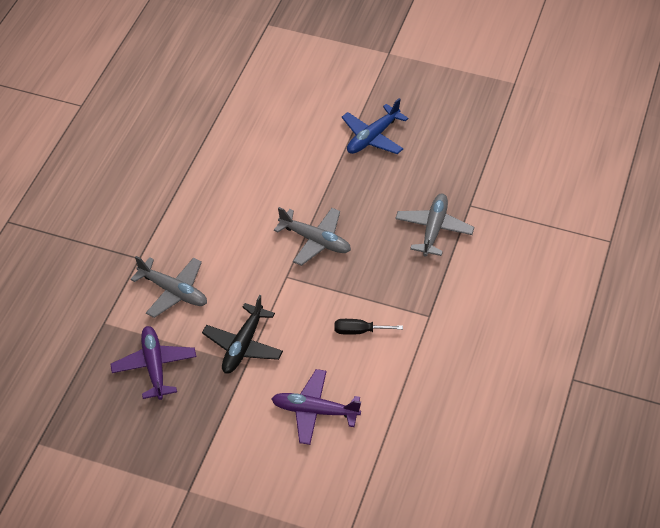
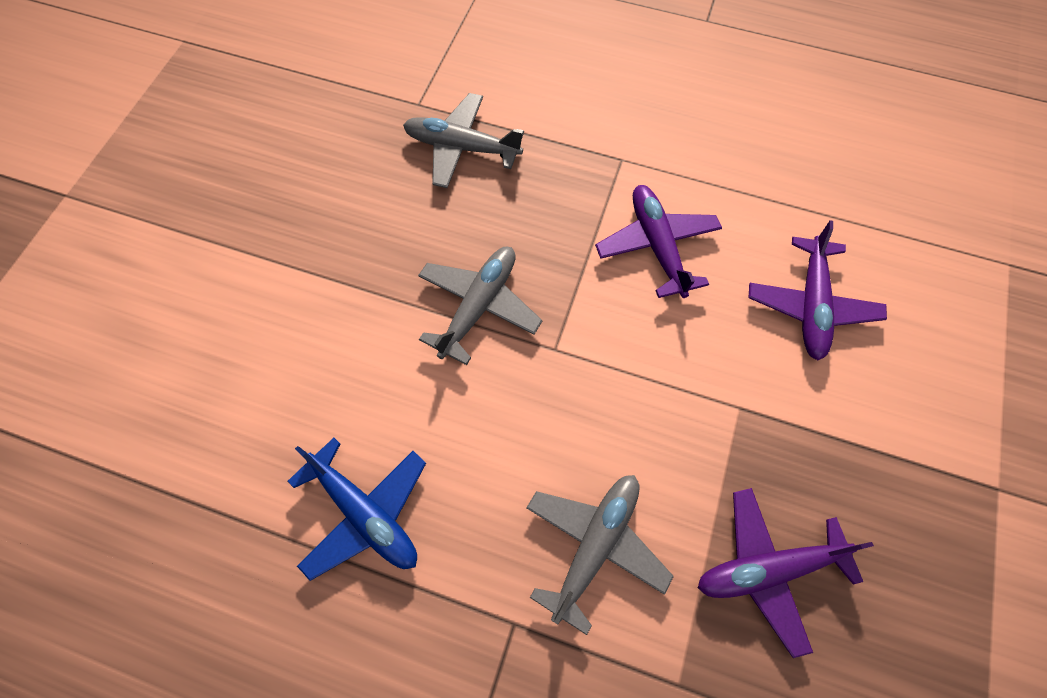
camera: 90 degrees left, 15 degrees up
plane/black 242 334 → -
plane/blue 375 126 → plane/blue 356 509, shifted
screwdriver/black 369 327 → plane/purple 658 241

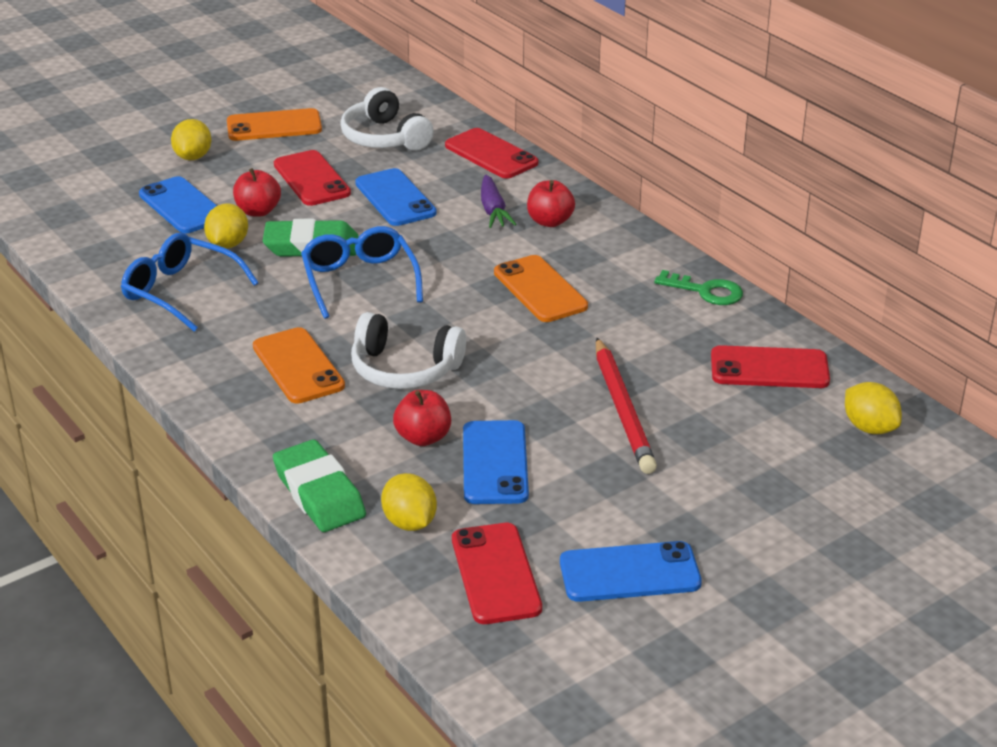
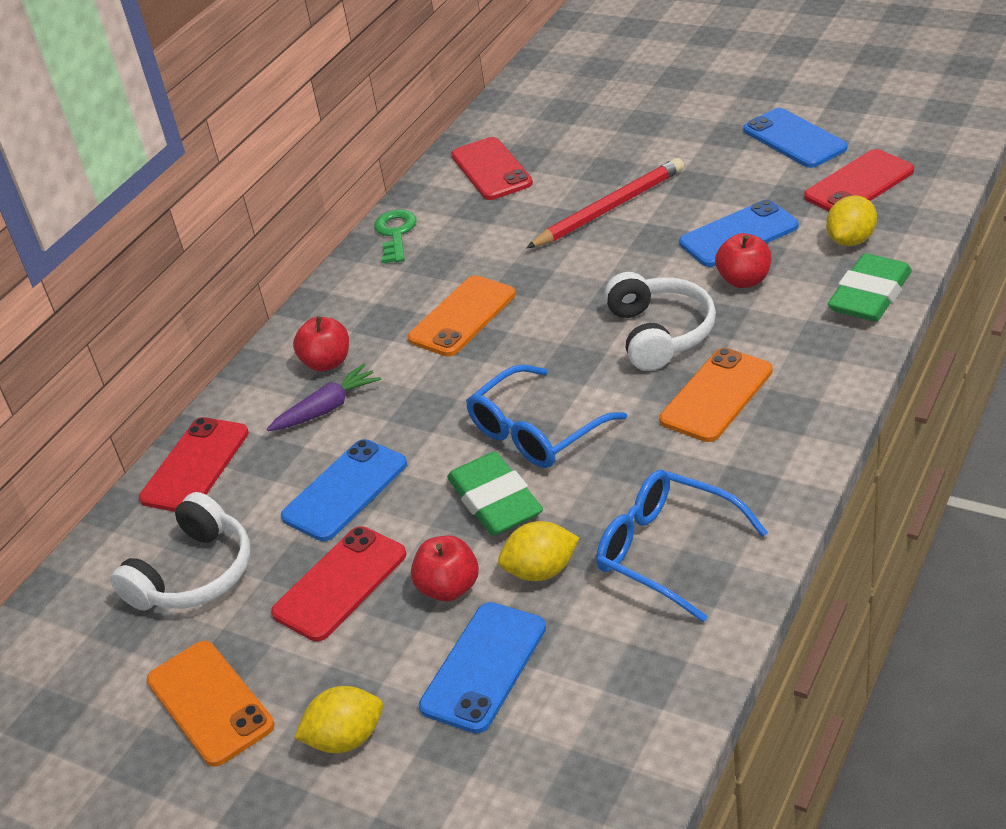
camera: 110 degrees left, 5 degrees up
lemon/yellow 873 408 → -
glasses/blue 190 282 → glasses/blue 682 546, 120 degrees clockwise

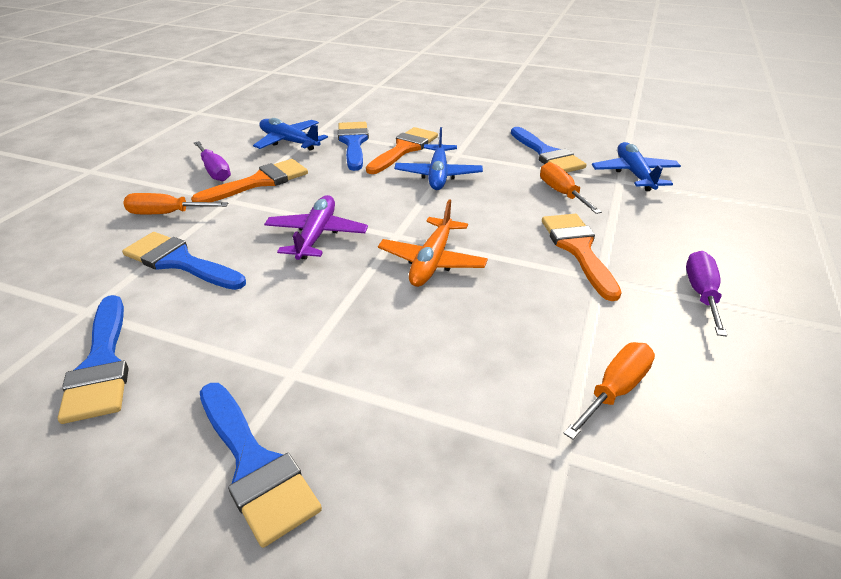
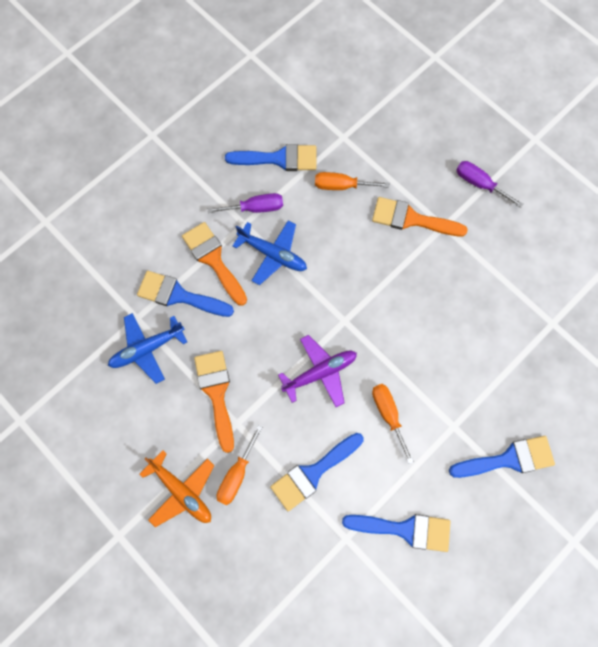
camera: 65 degrees left, 35 degrees up
plane/blue 636 166 → -
screwdriver/purple 212 161 → screwdriver/purple 245 203, shifted
plane/orange 433 243 → plane/orange 177 488, shifted
screwdriver/orange 609 390 → screwdriver/orange 393 424, shifted
plane/purple 316 227 → plane/purple 317 371, 120 degrees clockwise

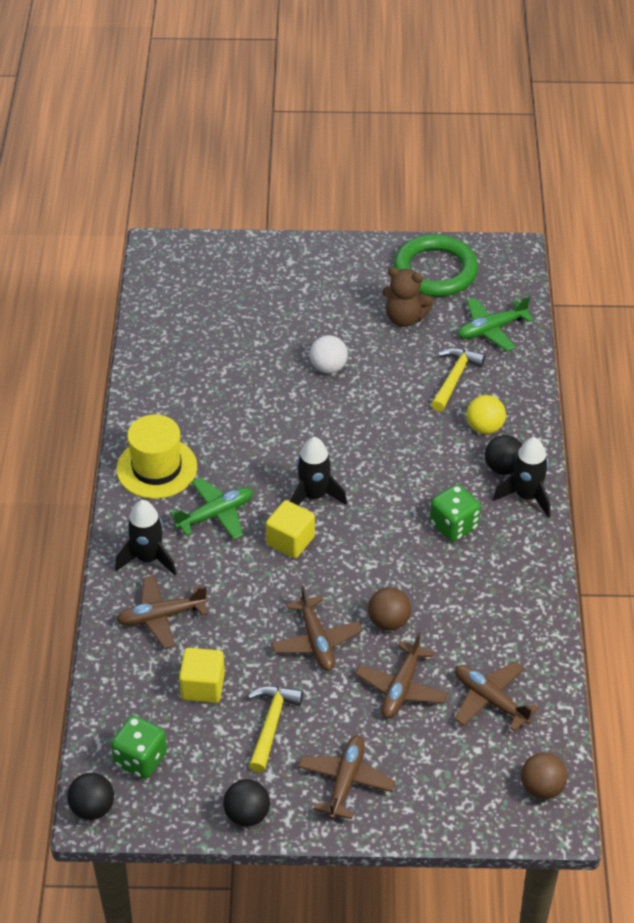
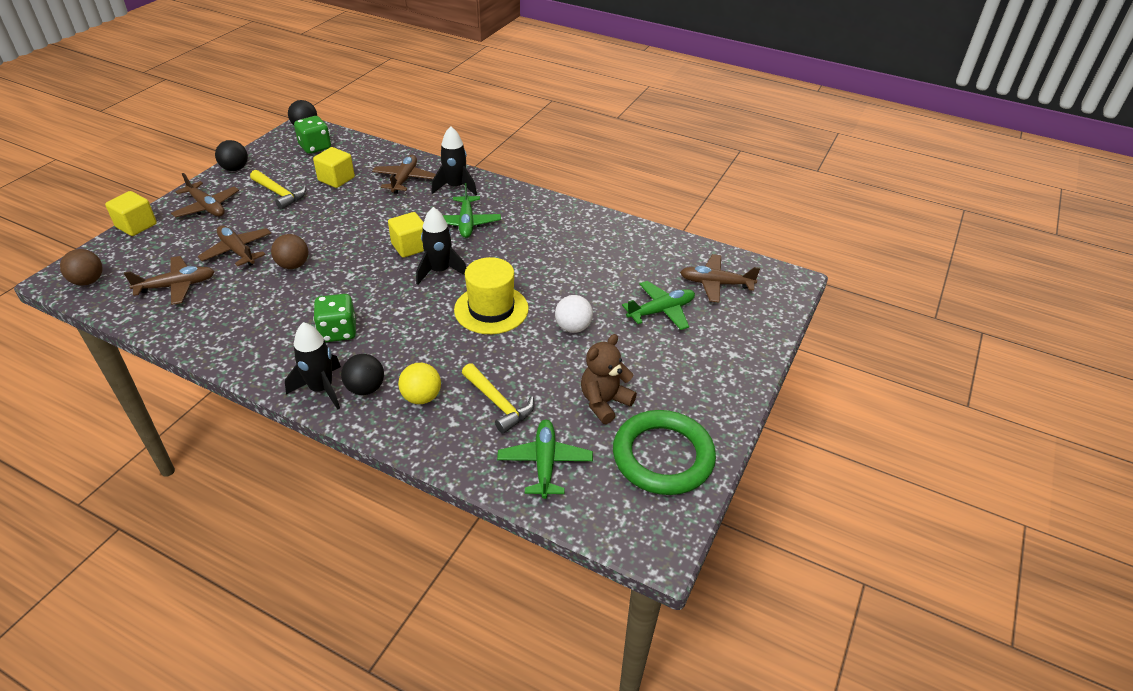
camera: 115 degrees right, 5 degrees down
- → cube/yellow 131 213
- → plane/green 658 305
hat/yellow 156 456 → hat/yellow 491 295, shifted
plane/brown 317 628 → plane/brown 720 278, shifted

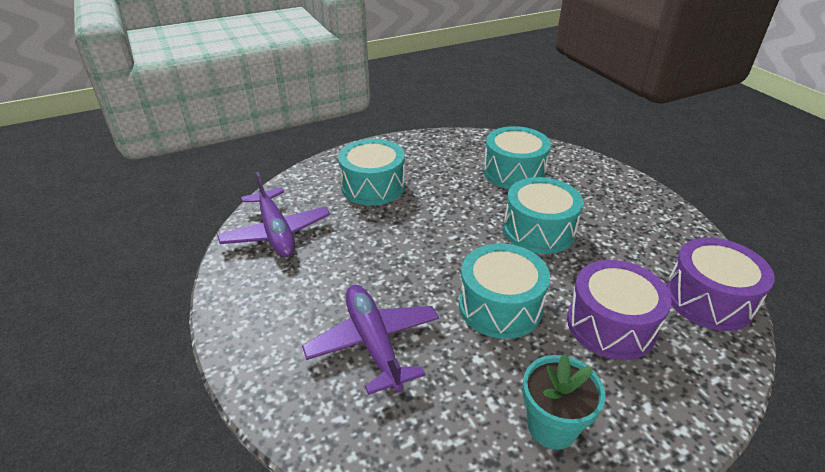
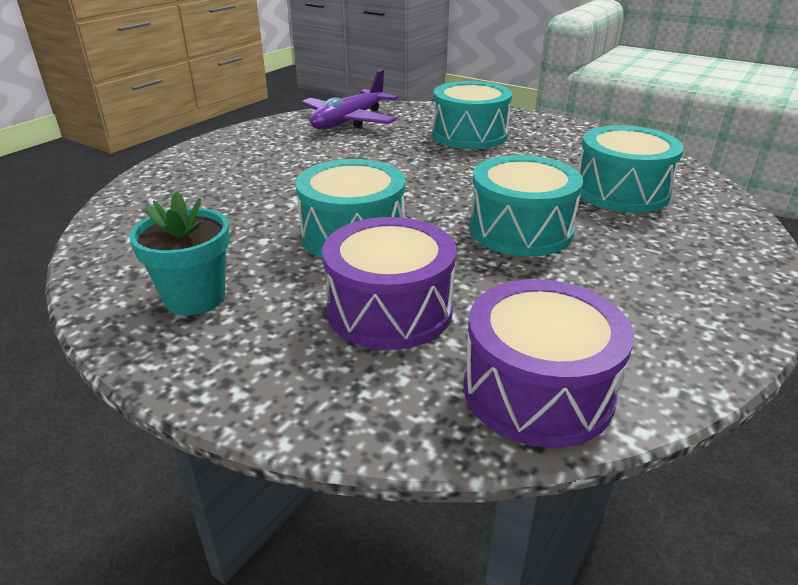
camera: 60 degrees right, 5 degrees down
plane/purple 370 340 → -

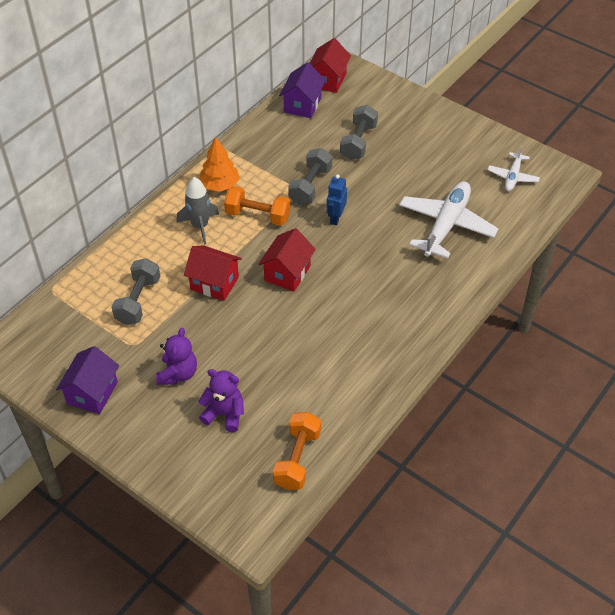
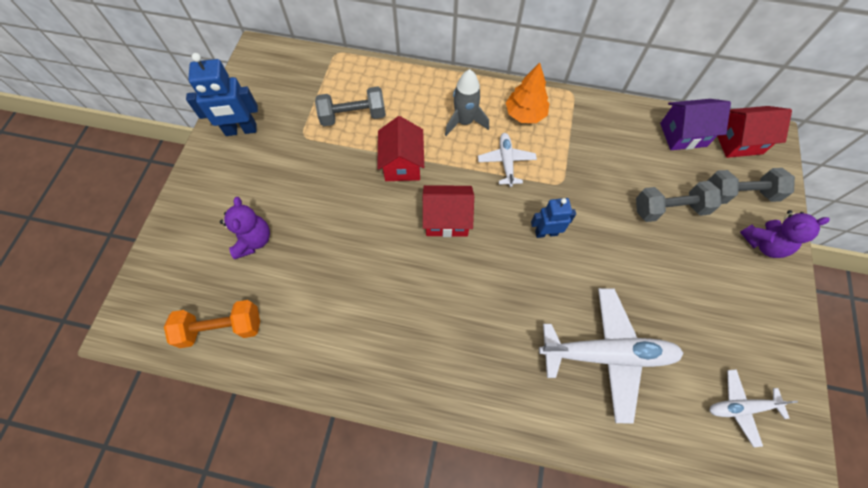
camera: 65 degrees right, 15 degrees up
teddy bear/purple 176 356 → teddy bear/purple 785 234, shifted
dumbbell/grey 310 176 → dumbbell/grey 751 186, shifted
house/purple 87 380 → robot/blue 222 94
dumbbell/orange 257 206 → plane/white 507 160

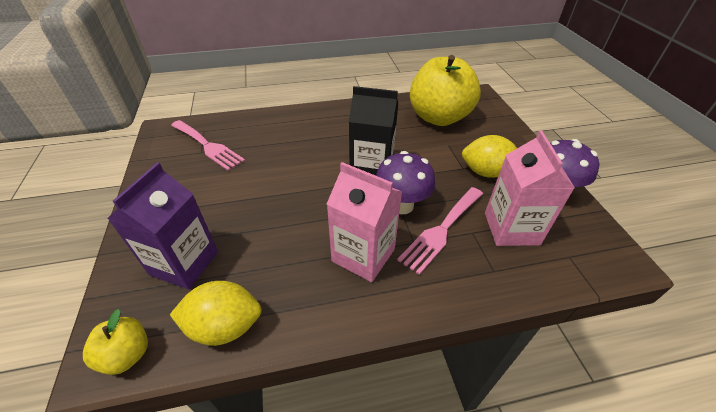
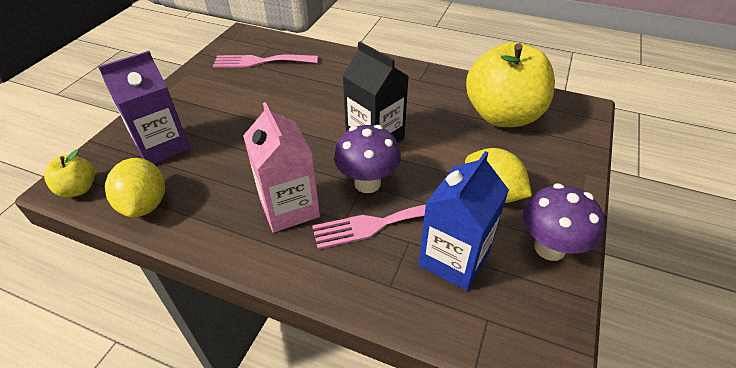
camera: 35 degrees right, 0 degrees up
carton/pink 530 188 → carton/blue 463 221
lemon/yellow 216 313 → lemon/yellow 135 187, 45 degrees clockwise
fork/pink 208 145 → fork/pink 265 61, 105 degrees clockwise

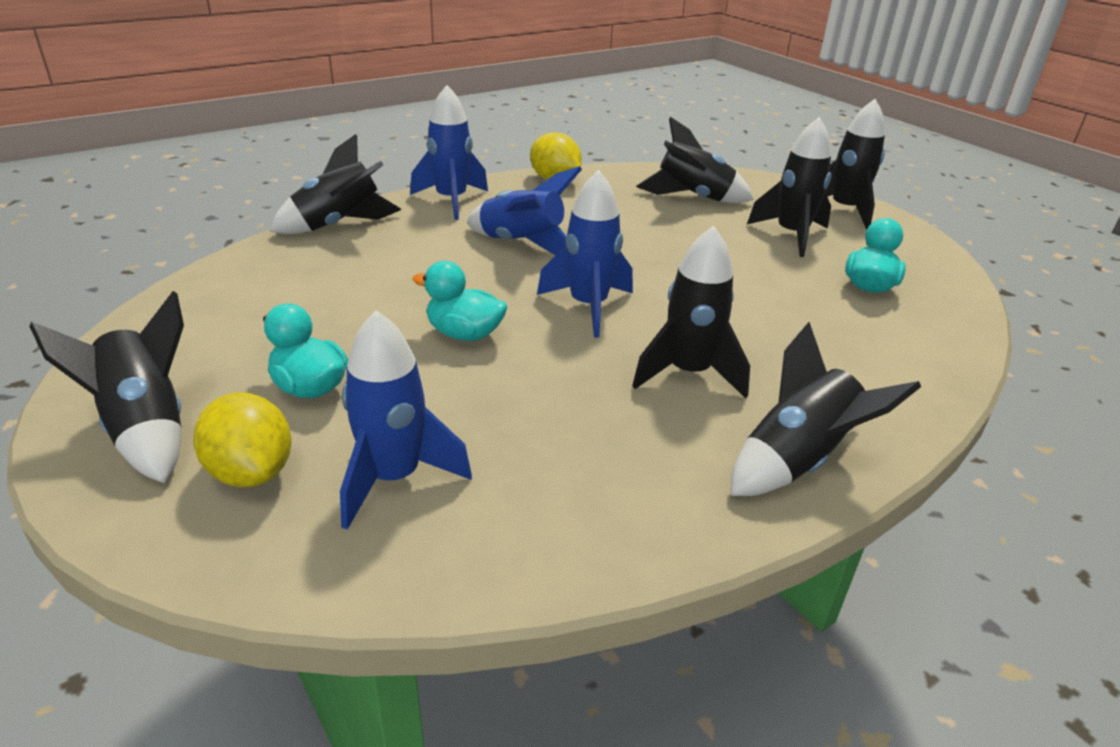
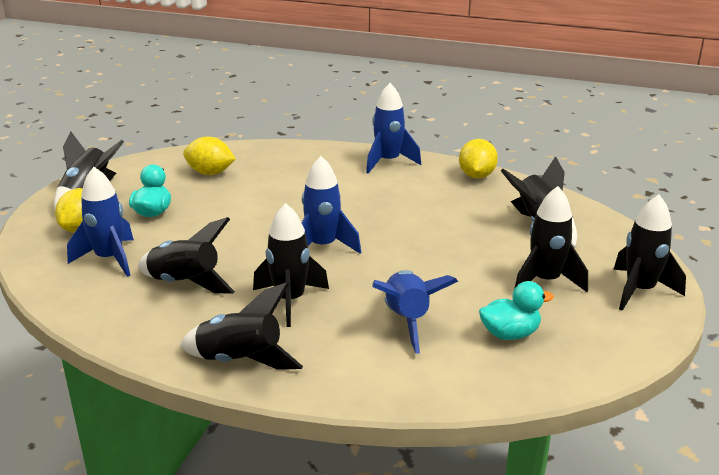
camera: 55 degrees right, 5 degrees down
duck/turquoise 460 301 → -
- → lemon/yellow 209 156
rocket/black 336 184 → rocket/black 186 255, shifted
rocket/blue 524 210 → rocket/blue 415 312, shifted

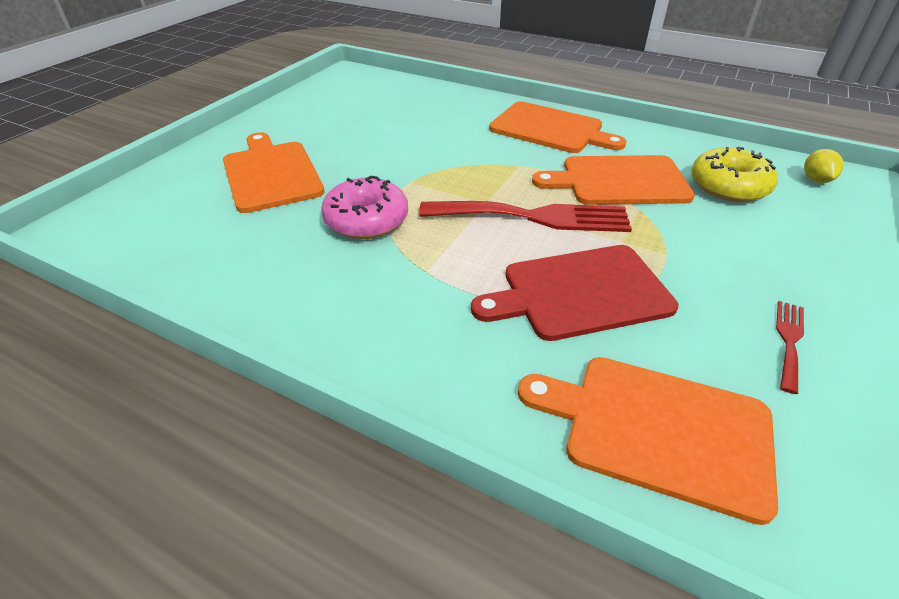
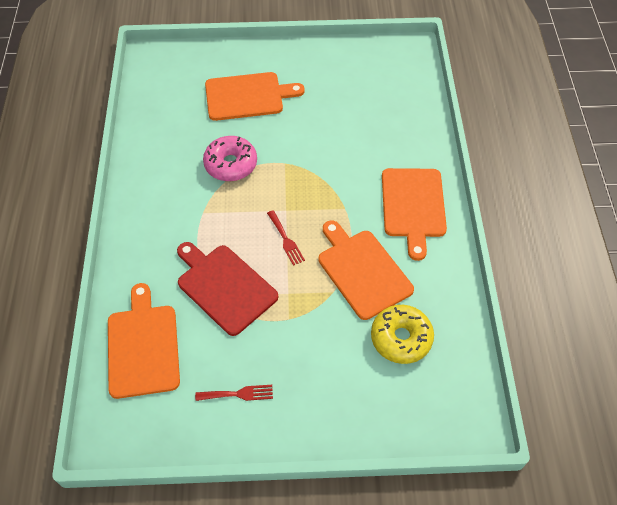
camera: 60 degrees right, 15 degrees up
lemon/yellow 824 166 → -
cutting board/orange 274 172 → cutting board/orange 255 96, 45 degrees clockwise
fork/red 525 216 → fork/red 286 238, x0.48

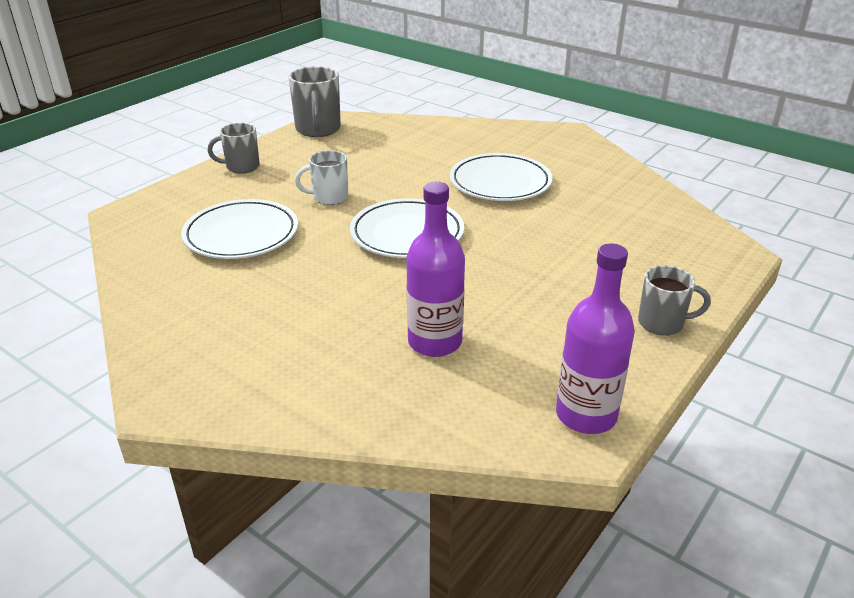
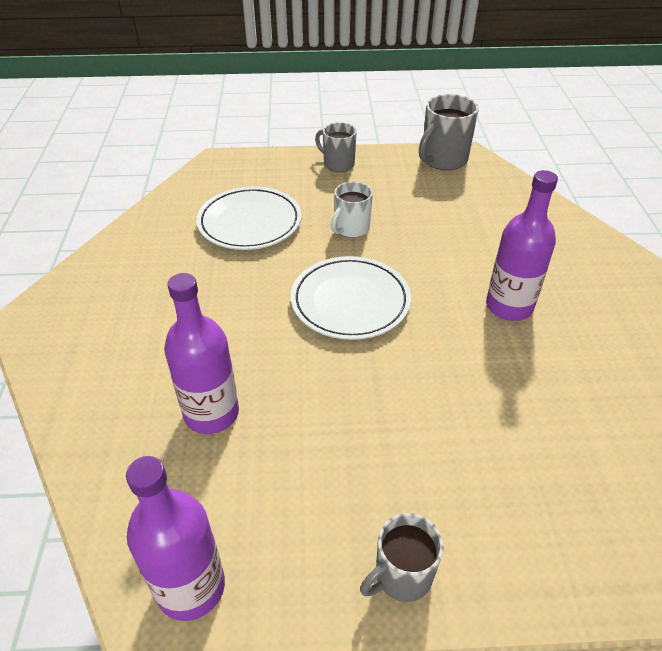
camera: 50 degrees right, 10 degrees up
plate/white 501 177 → bottle/purple 522 245
mug/white 321 177 → mug/white 352 210, 90 degrees counterclockwise
mug/grey 674 300 → mug/grey 401 557, 90 degrees clockwise

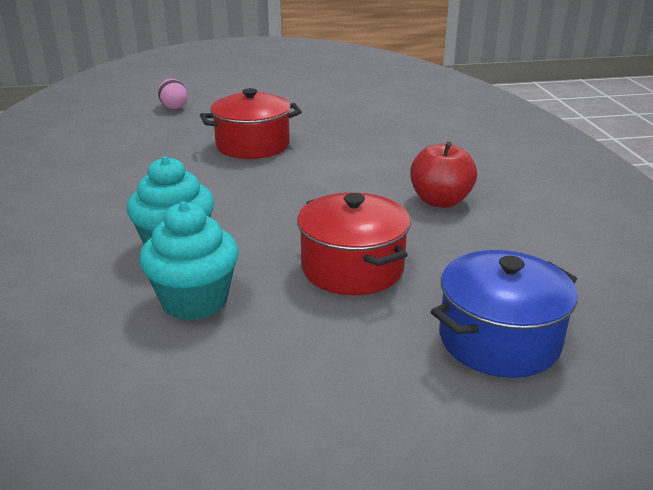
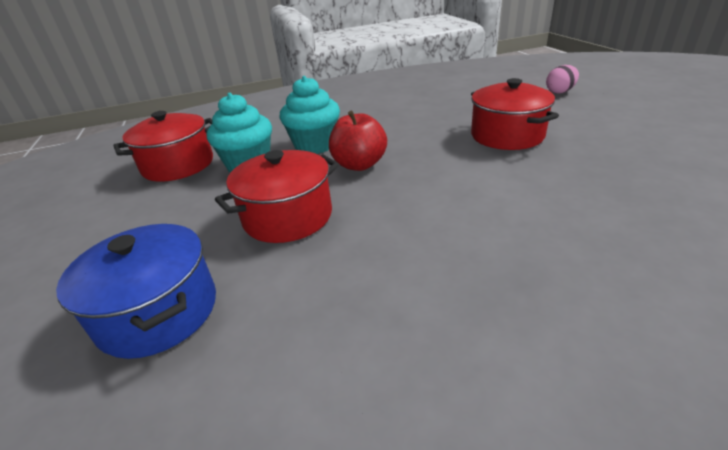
camera: 85 degrees right, 5 degrees up
- → pot/red 163 146
apple/red 443 174 → apple/red 358 141, shifted

